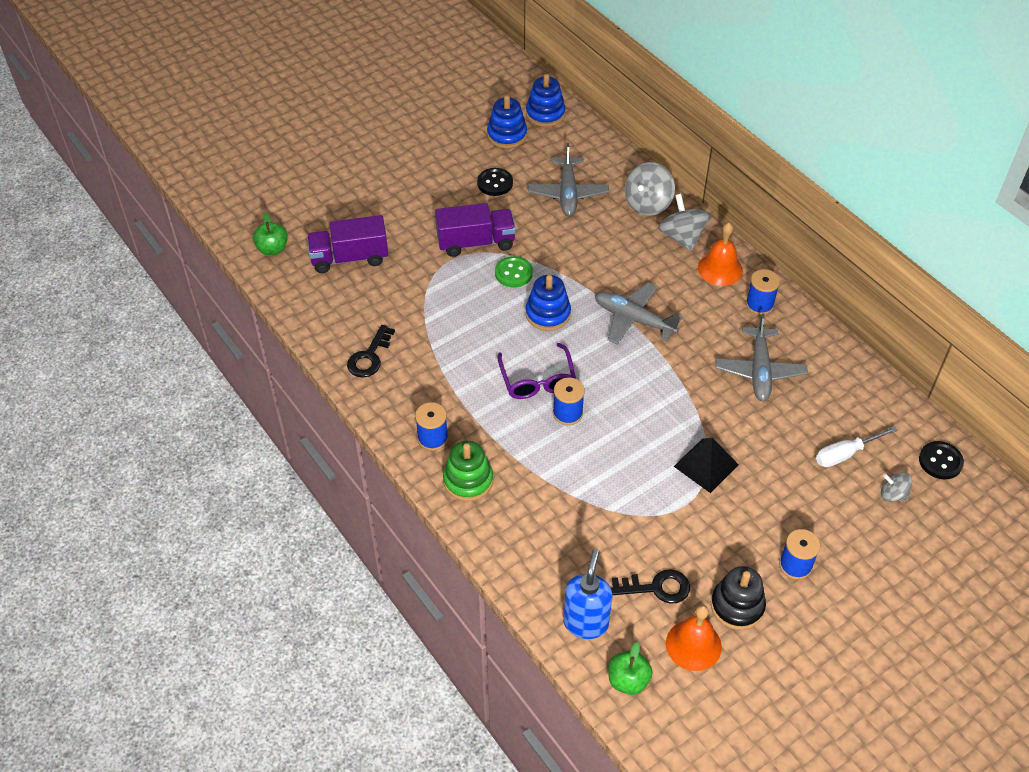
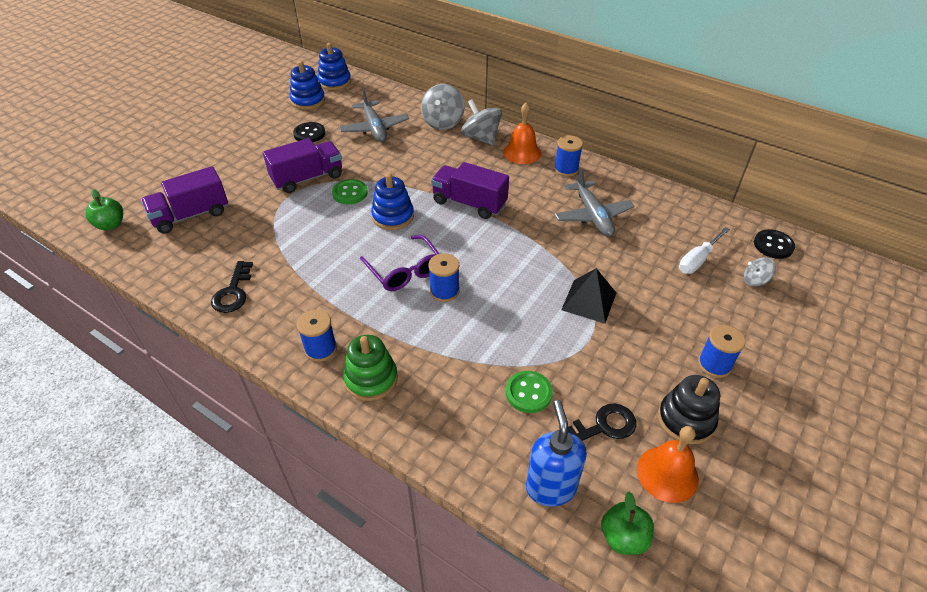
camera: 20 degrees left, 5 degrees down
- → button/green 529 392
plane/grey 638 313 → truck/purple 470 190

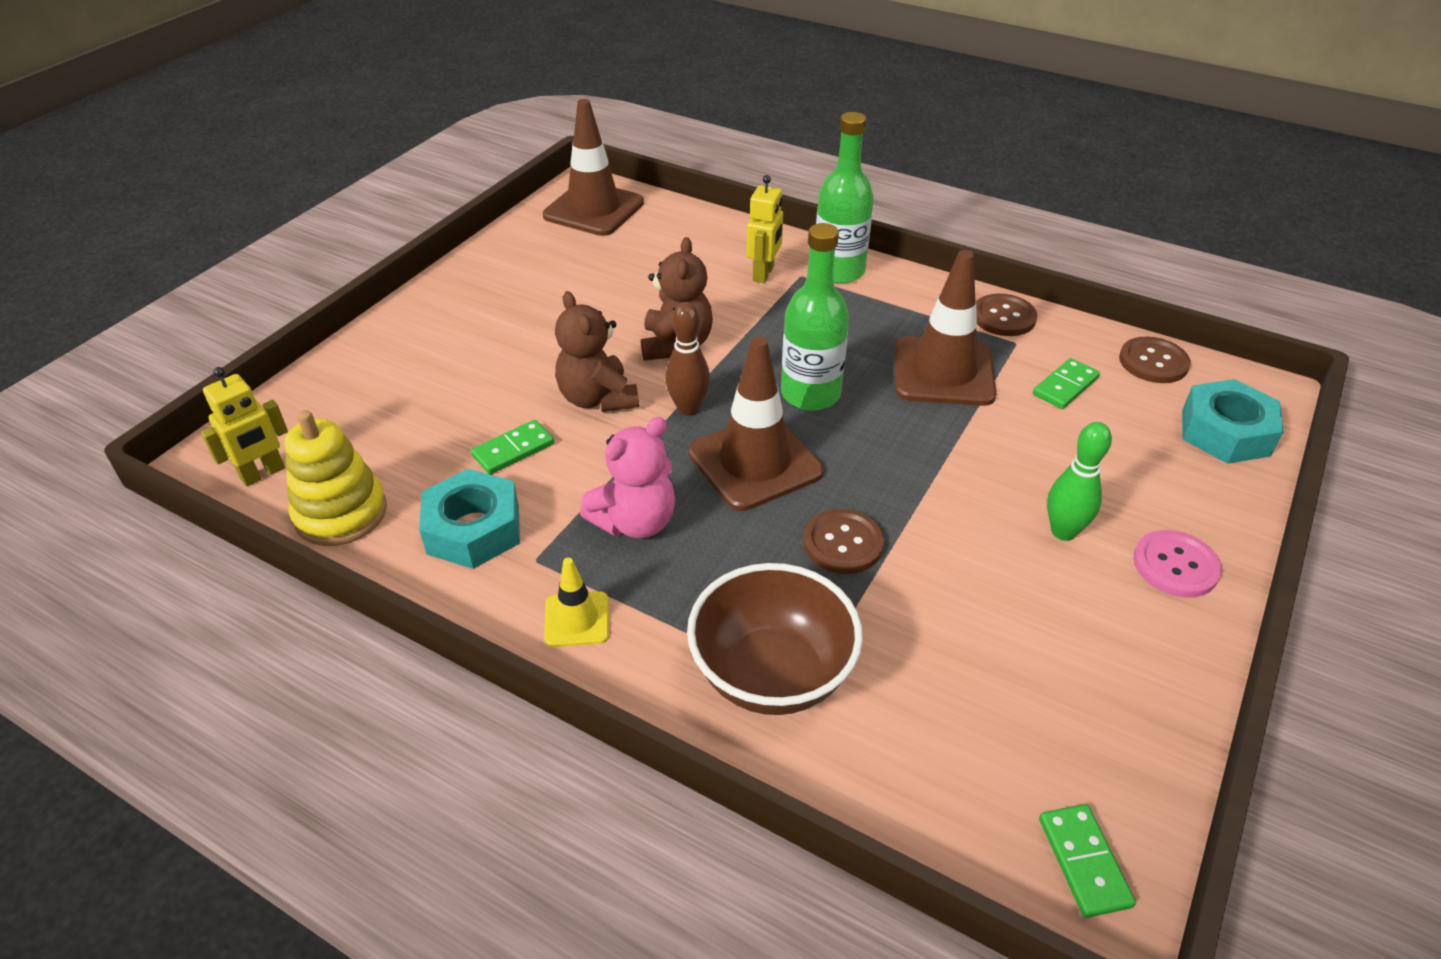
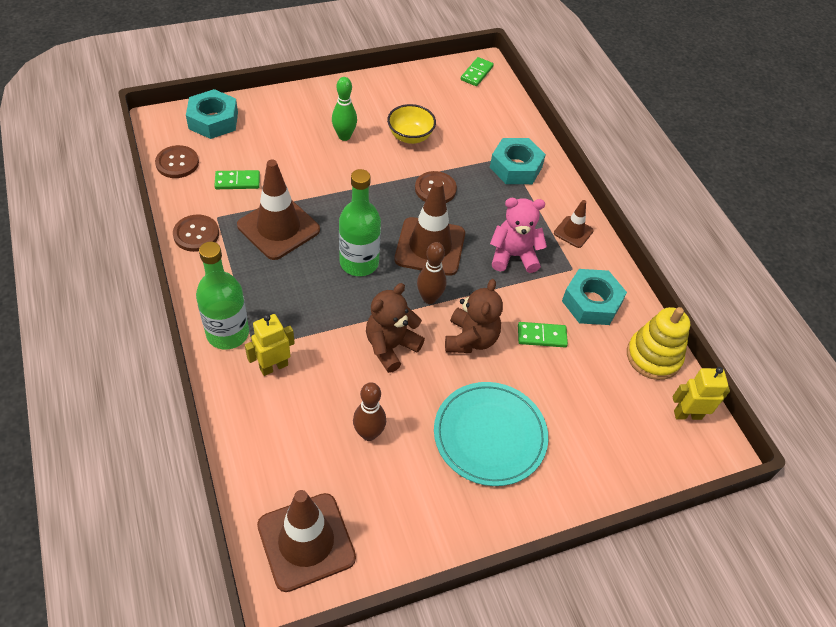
camera: 145 degrees left, 10 degrees up
button/pink 1177 564 → -
- → bowling pin/brown 369 411
- → bowl/yellow 411 124
- → plate/turquoise 491 434
bowl/brown 775 639 → nut/turquoise 518 161
traffic cone/yellow 576 602 → traffic cone/brown 574 224

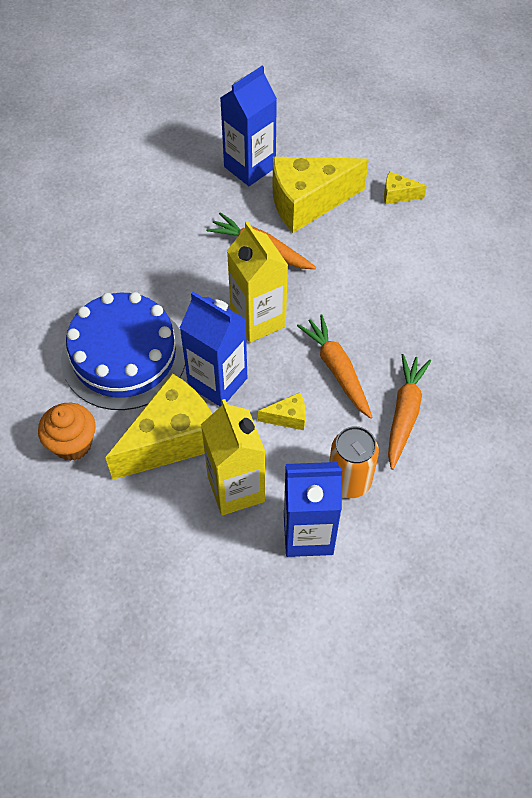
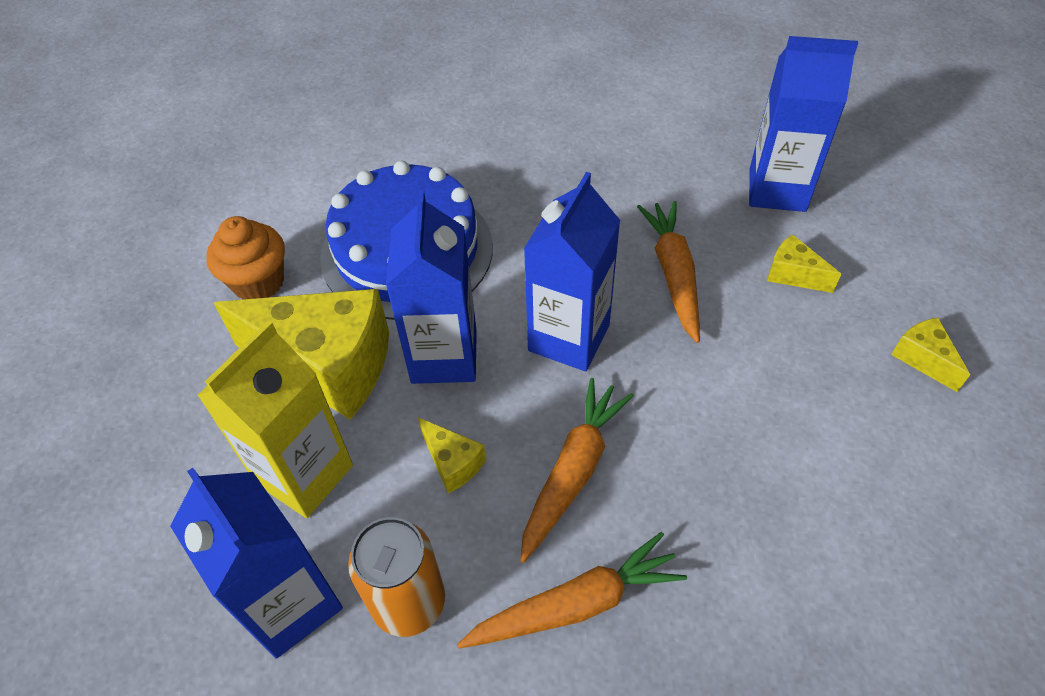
camera: 55 degrees right, 5 degrees down
carton/yellow 257 282 → carton/blue 572 271
cheese/yellow 321 195 → cheese/yellow 804 263, x0.43

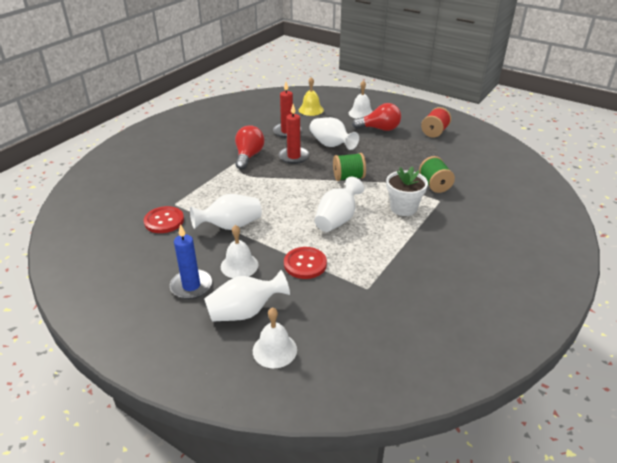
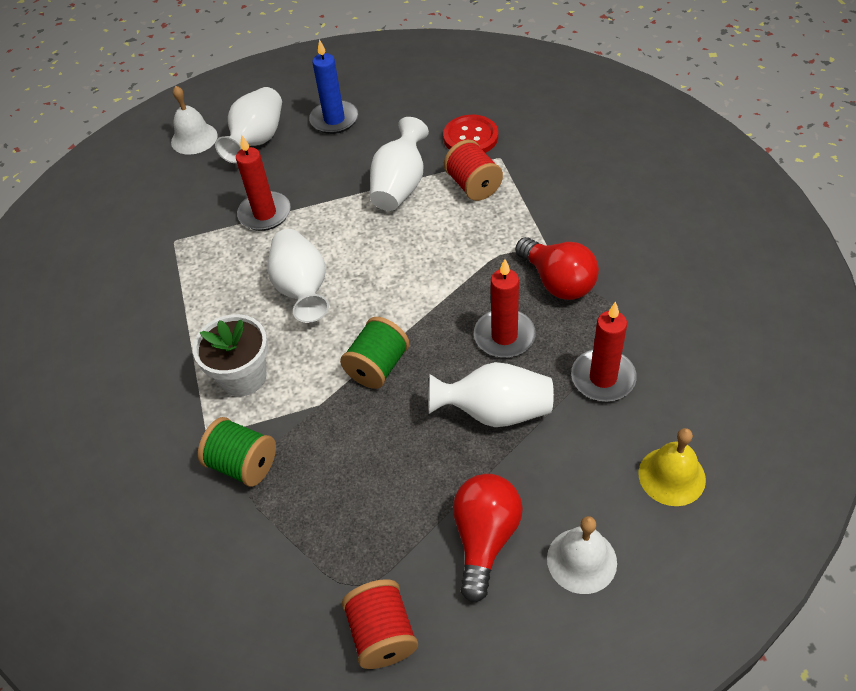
camera: 135 degrees right, 15 degrees up
bell/white 239 251 → -
- → spool/red 473 170
button/red 305 263 → candle/red 263 183
light bulb/red 376 117 → light bulb/red 488 538, 150 degrees clockwise

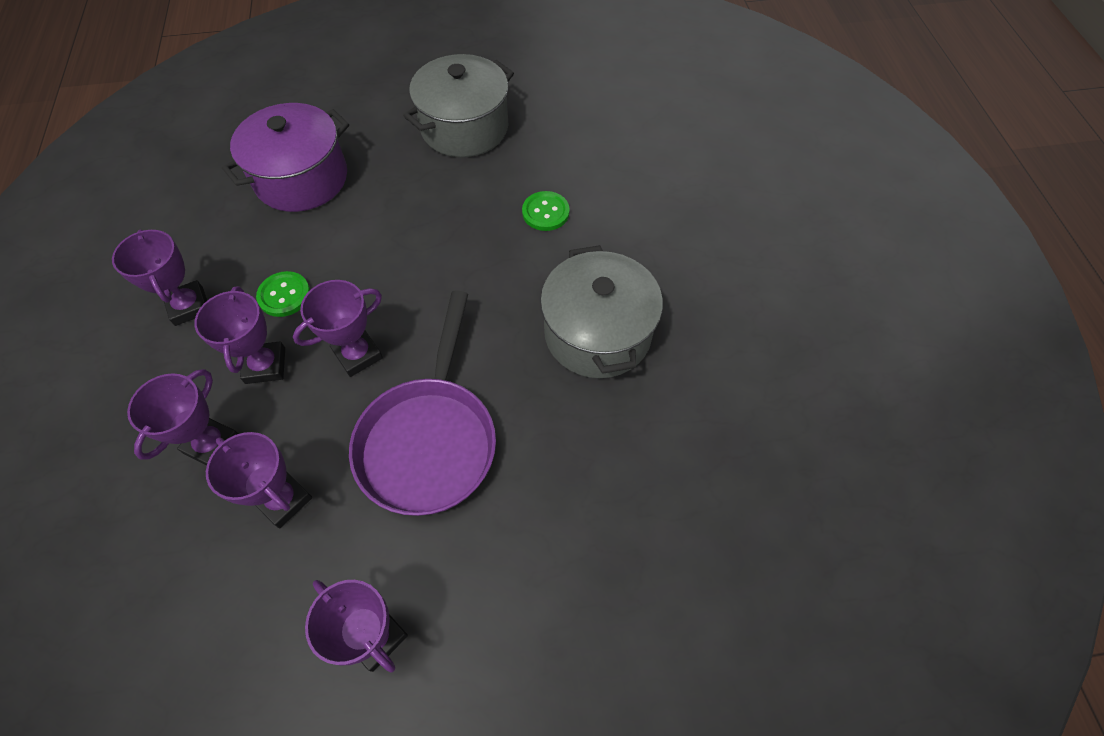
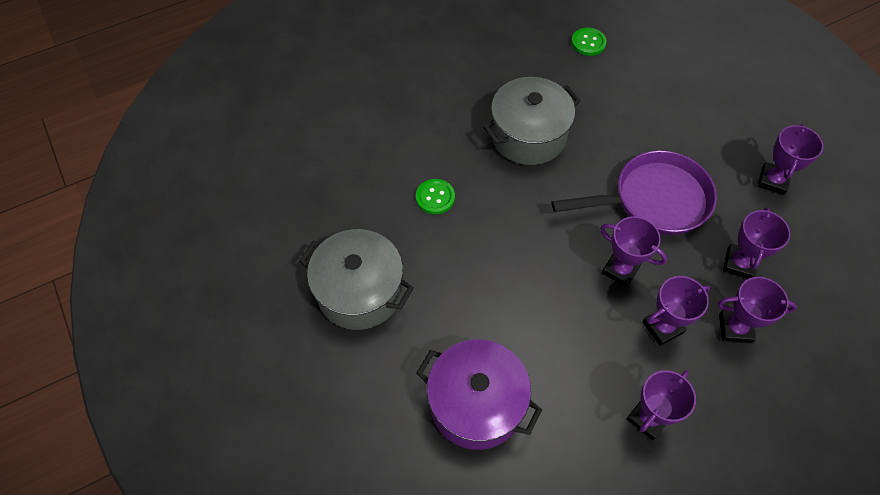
camera: 110 degrees left, 0 degrees up
button/green 283 294 → button/green 589 42, shifted

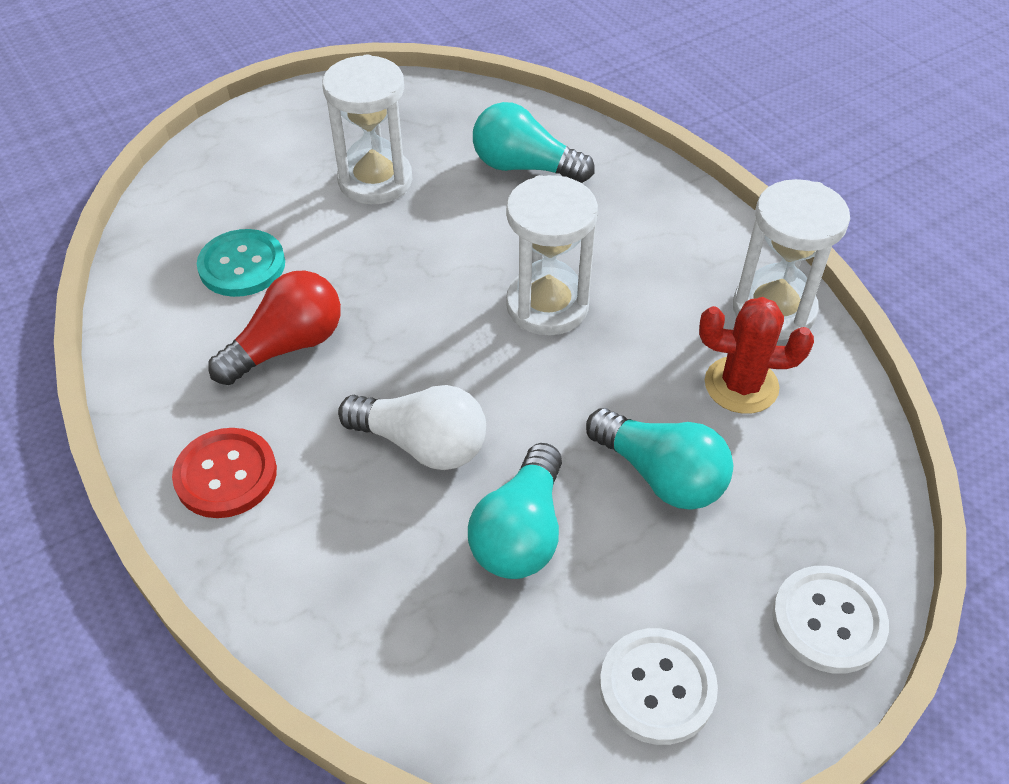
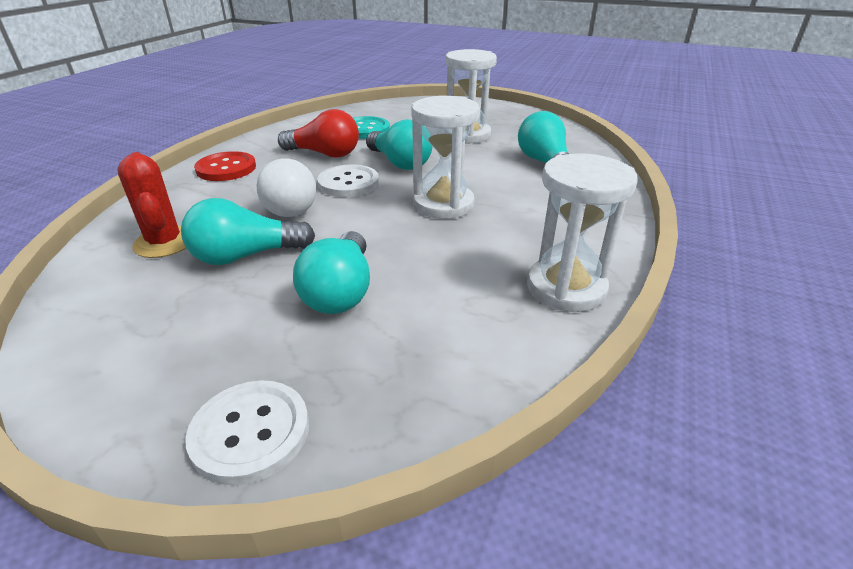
camera: 55 degrees right, 15 degrees down
- → light bulb/turquoise 399 144
button/white 658 686 → button/white 348 180, shifted
cactus/red 756 355 → cactus/red 151 205, shifted

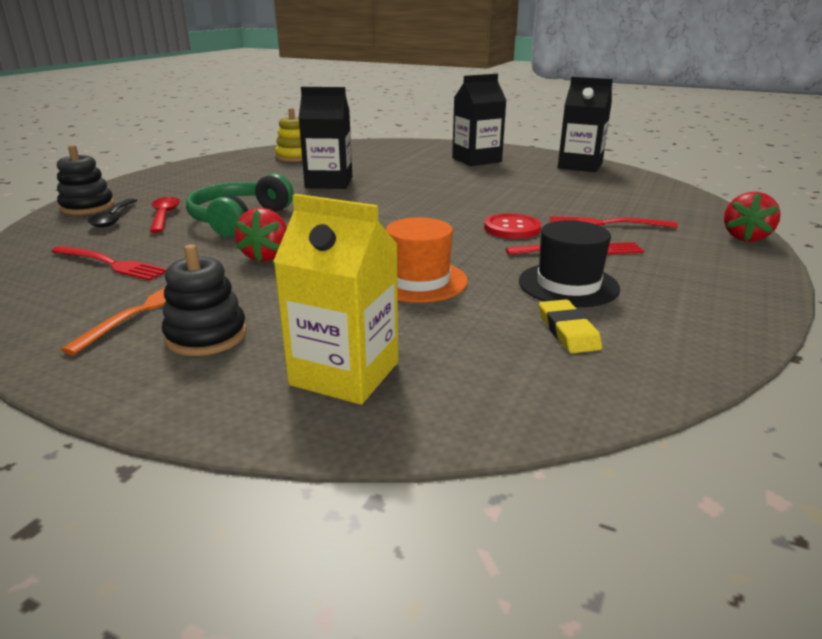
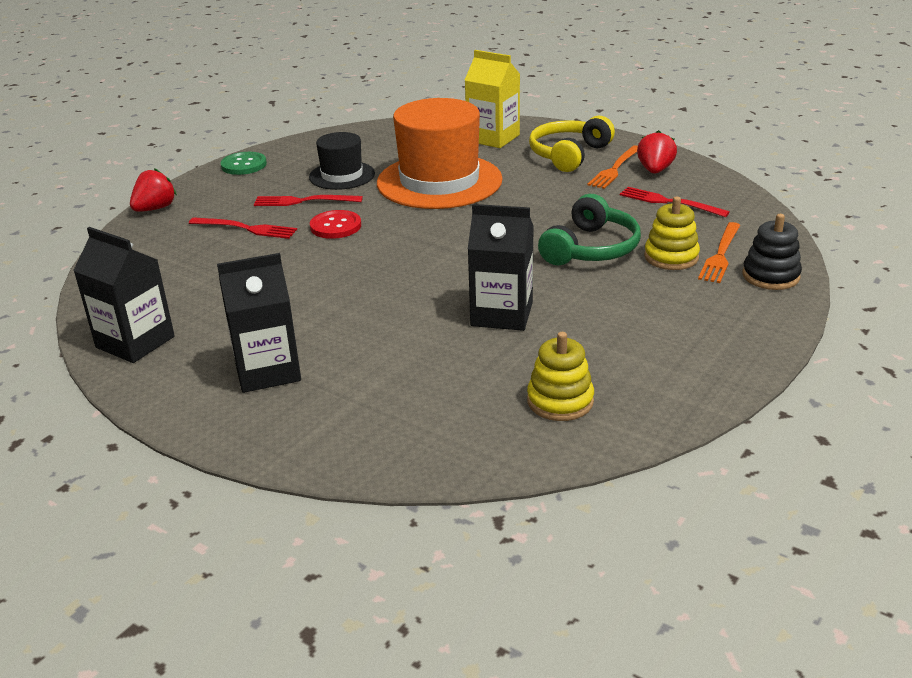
camera: 170 degrees left, 5 degrees up
eraser/yellow 570 326 → -
- → button/green 243 163
strawberry/red 261 235 → strawberry/red 657 152, shifted
spoon/black 112 213 → fork/orange 719 252
spoon/red 164 215 → stacking toy/yellow 672 233
stacking toy/black 204 300 → headphones/yellow 572 144
hat/orange 427 260 → hat/orange 440 153, x1.87

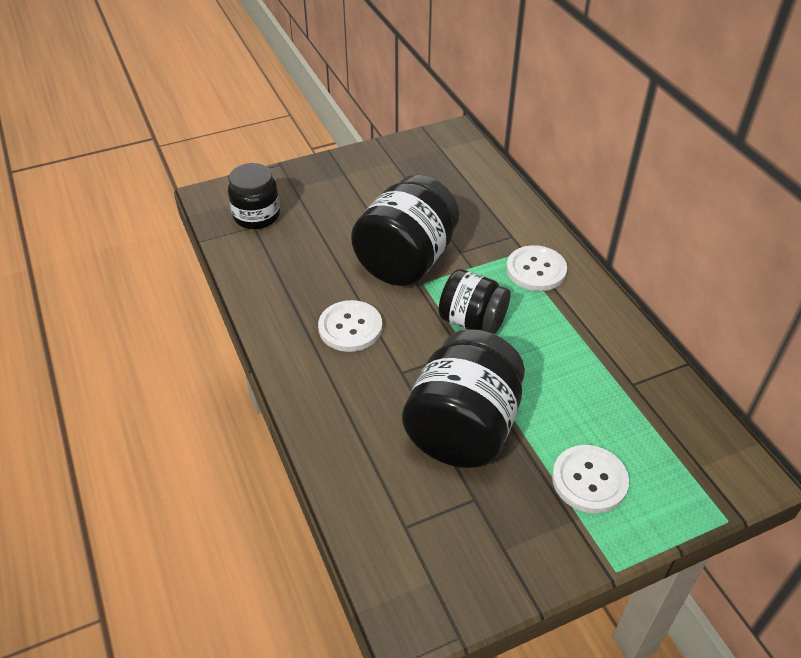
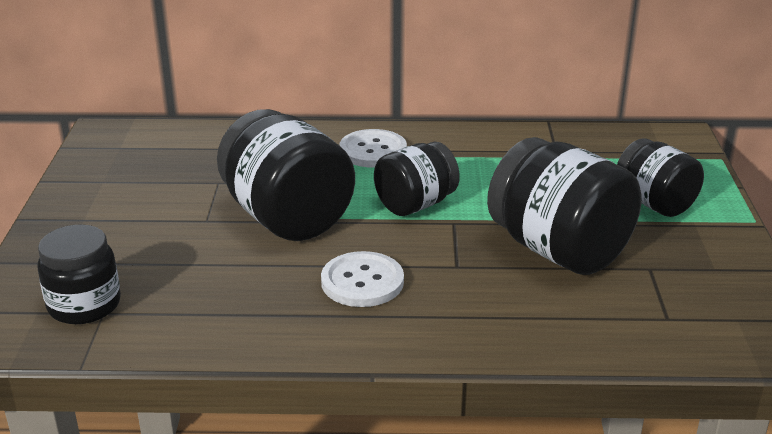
camera: 65 degrees left, 15 degrees down
button/white 590 479 → jar/black 660 177

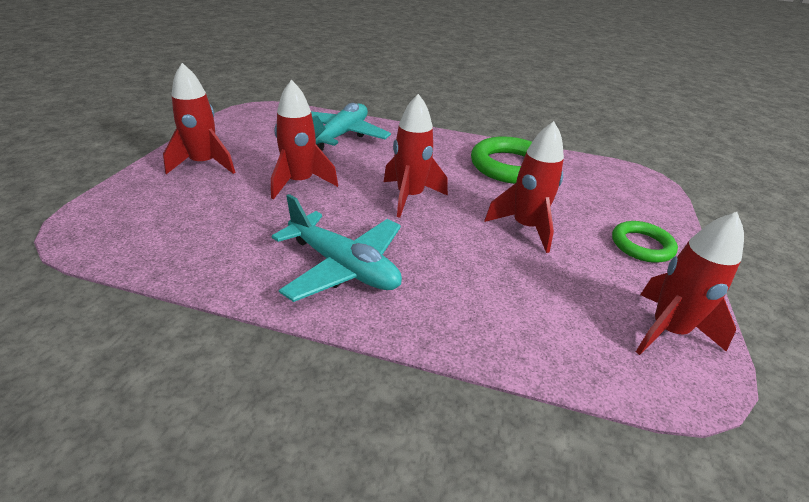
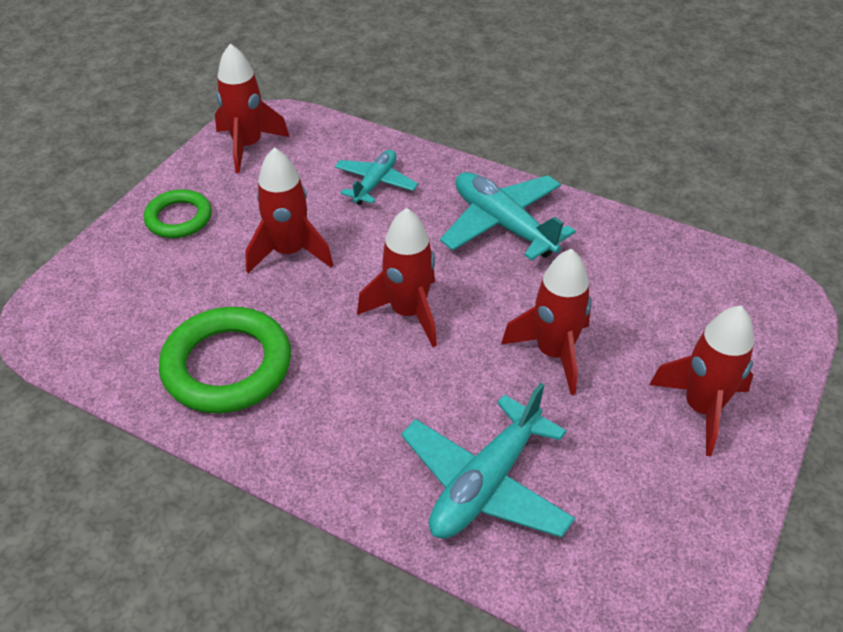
camera: 165 degrees left, 10 degrees up
- → plane/turquoise 376 177

